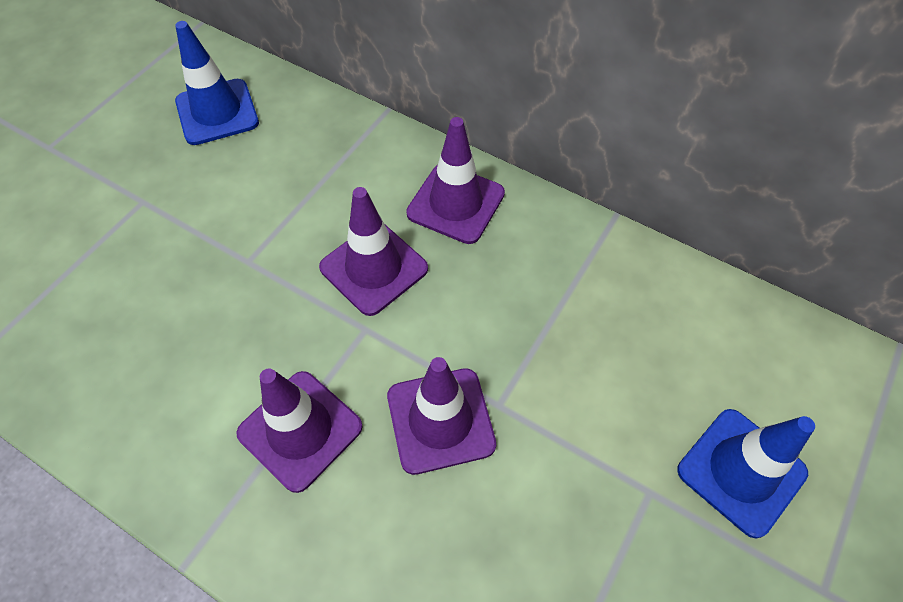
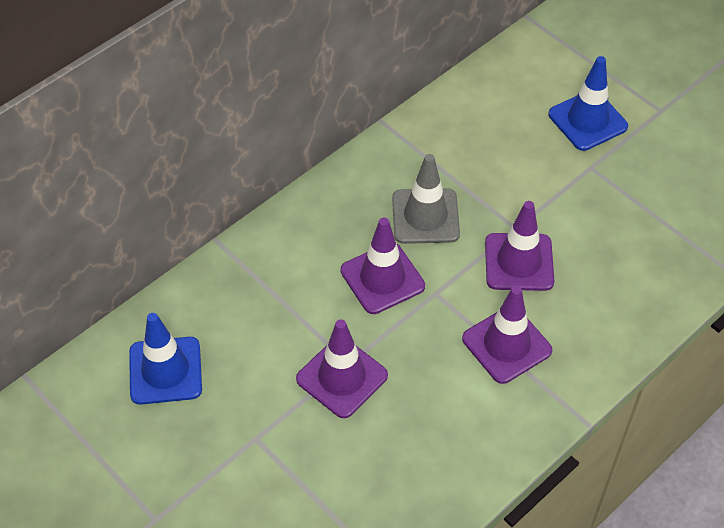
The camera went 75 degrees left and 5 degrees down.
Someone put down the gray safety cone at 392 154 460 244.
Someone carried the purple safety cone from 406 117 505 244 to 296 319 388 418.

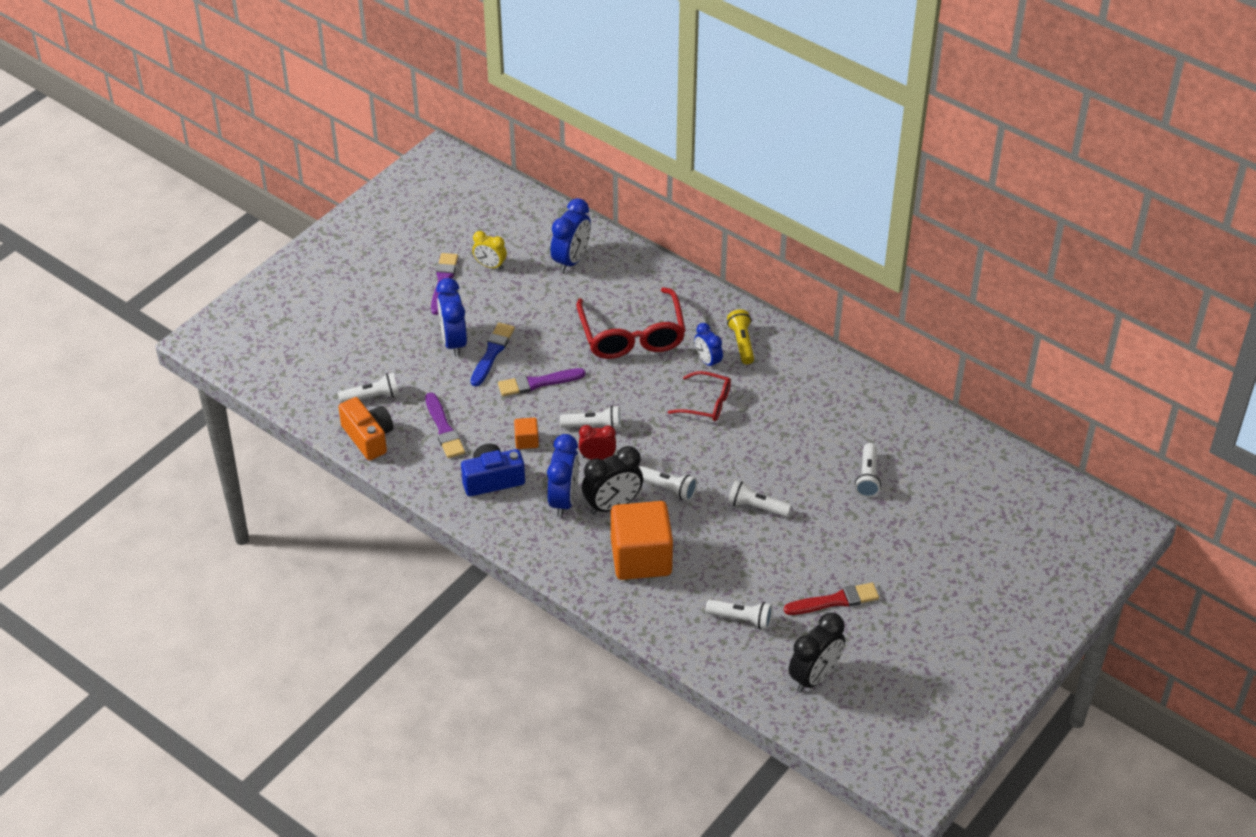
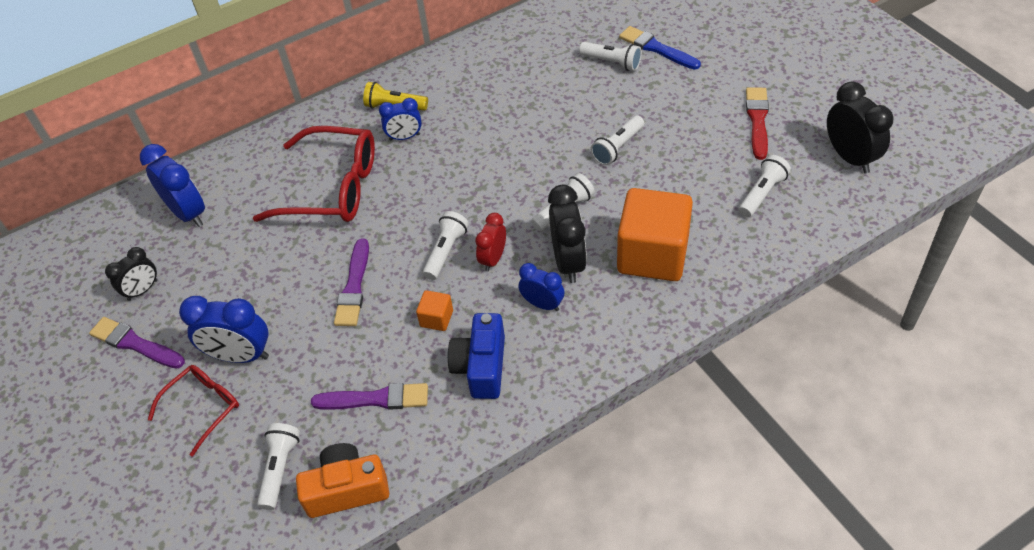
The camera went 65 degrees left and 5 degrees up.
Someone carried the blue paint brush from 471 323 515 387 to 619 26 701 70.
Someone carried the crimson spectacles from 668 371 731 421 to 148 365 239 457.
Someone repainted the yellow bedside clock at 472 231 507 270, which became the black bedside clock at 105 247 157 301.
Someone scaled the blue bedside clock at 547 434 579 518 by 0.62.

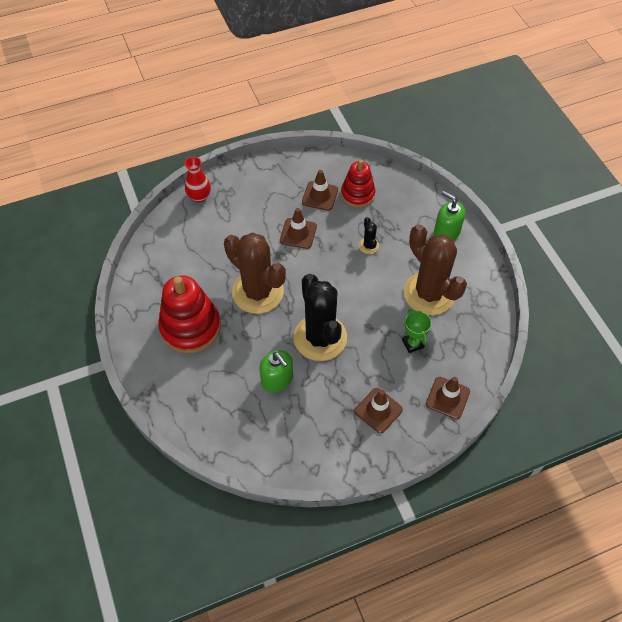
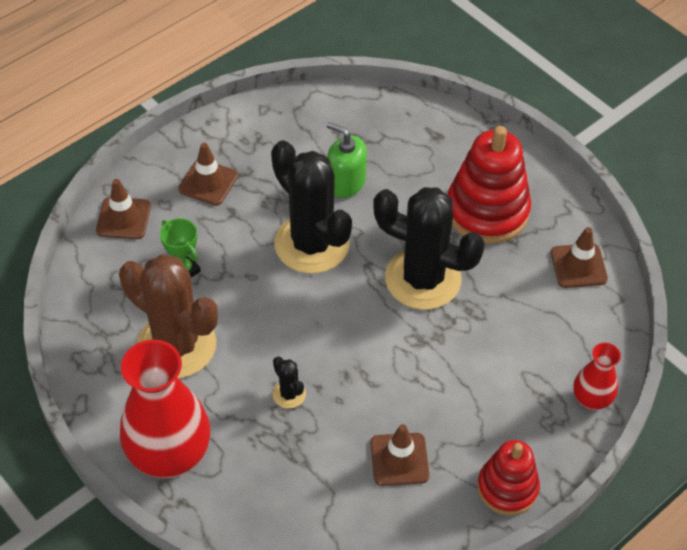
The camera went 160 degrees right and 5 degrees down.
Someone carried the dark brown safety cone from 280 208 317 249 to 551 227 608 288.
Someone carried the crimson stacking rings from 341 159 376 208 to 477 440 540 515.
Someone swapped the green soap dispenser at 434 191 465 240 for the crimson flower vase at 120 339 210 478.
Someone repainted the dark brown saguaro cactus at 224 232 286 314, which became the black saguaro cactus at 373 187 485 310.

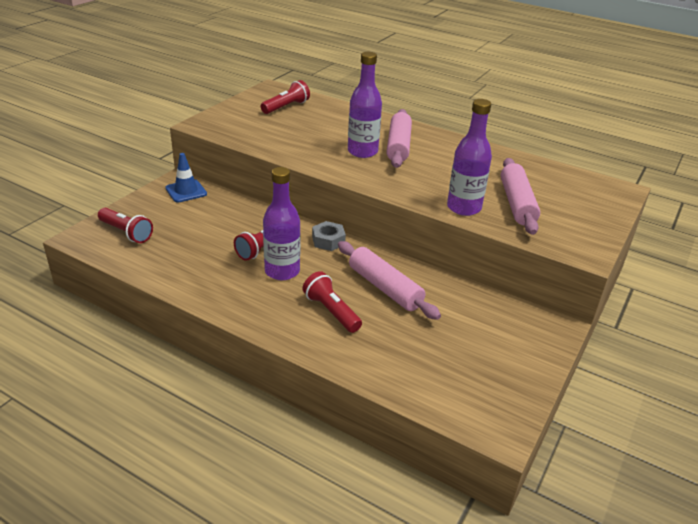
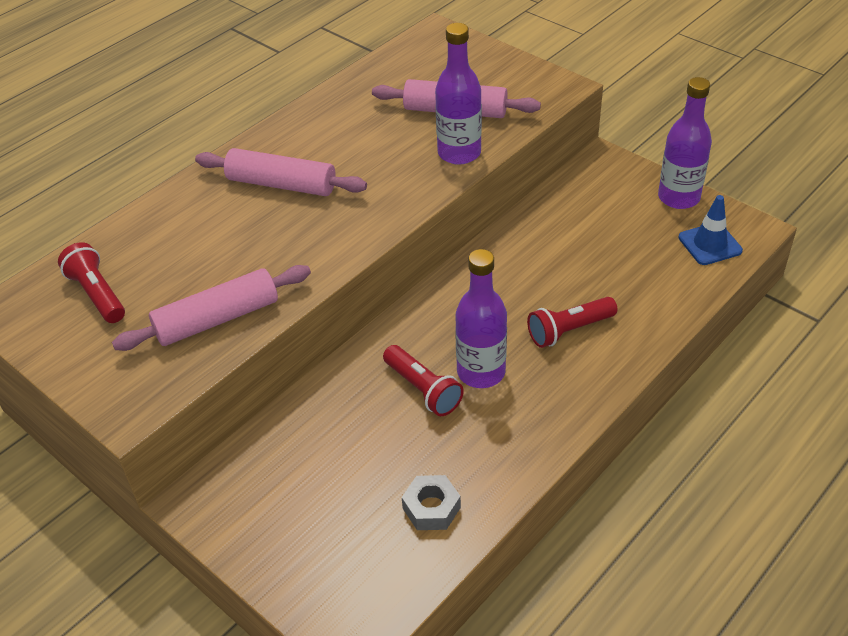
The camera went 75 degrees left and 10 degrees up.
Someone took away the crimson pocket torch at 98 208 153 243.
Someone carried the blue safety cone from 165 153 207 202 to 678 195 743 265.
Someone carried the gray nut from 312 221 346 251 to 402 475 461 530.
Someone carried the pink dough roller from 338 241 441 320 to 112 265 311 351.
Someone carried the purple flask from 348 52 382 158 to 658 77 712 209.

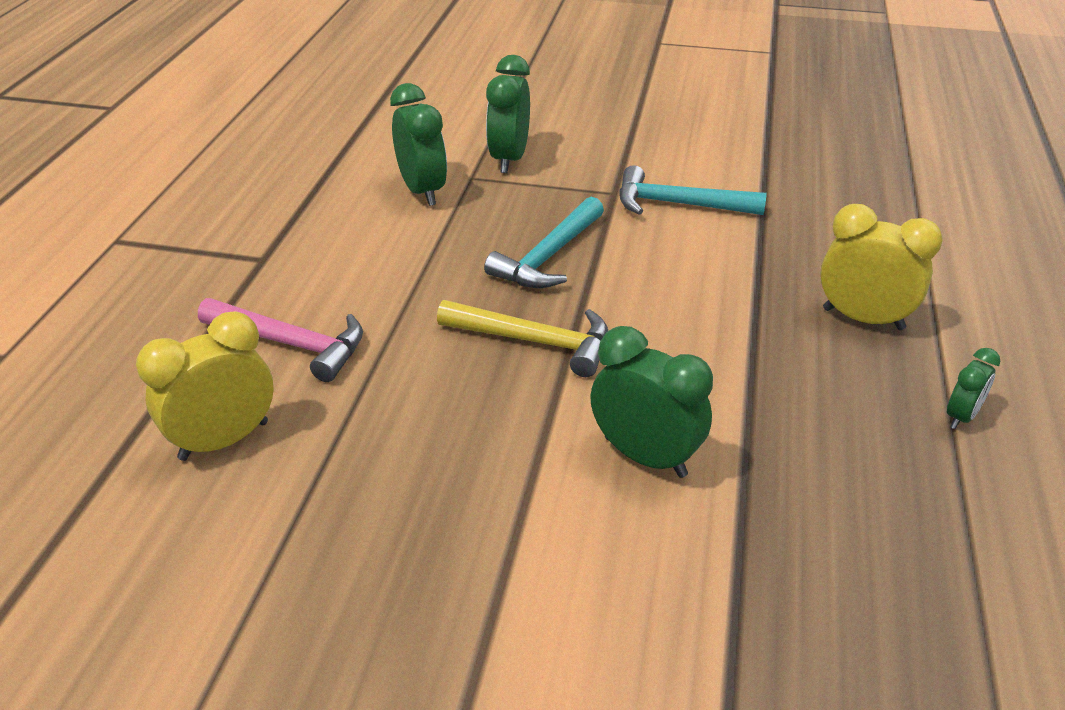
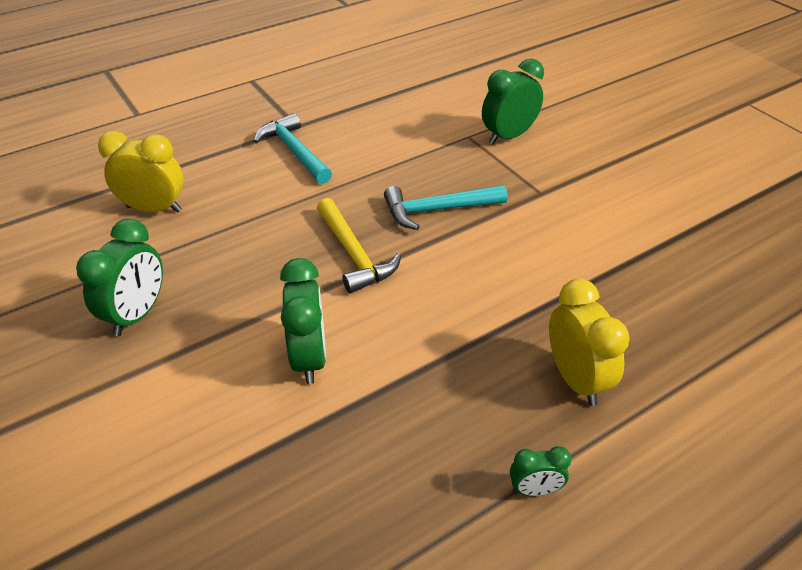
The camera went 45 degrees right and 5 degrees up.
Someone took away the pink carpenter's hammer at 198 298 363 382.
Someone carried the green bedside clock from 390 83 447 206 to 76 219 163 336.
Someone carried the turquoise carpenter's hammer from 619 165 767 215 to 253 113 332 184.

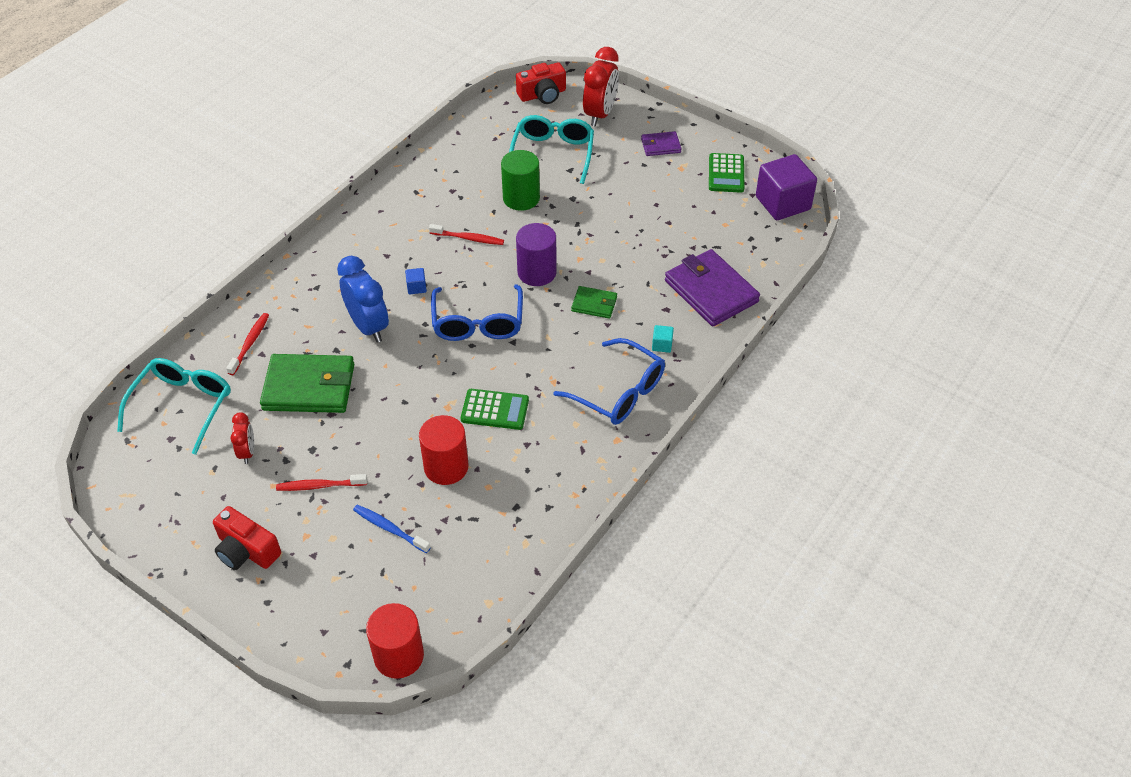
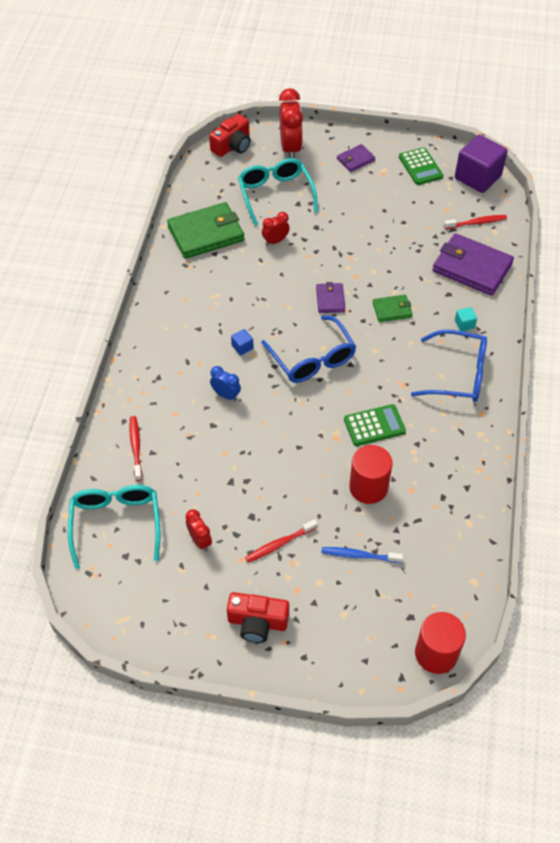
The camera went 25 degrees left and 5 degrees up.
Someone carried the green wallet from 260 354 354 413 to 167 202 244 259.
Someone carried the crimson tooth brush from 429 224 504 245 to 444 215 507 229.
Someone swapped the green cylinder shape at 501 150 540 211 for the crimson bedside clock at 262 212 290 246.
Someone swapped the purple cylinder shape at 516 223 557 286 for the purple wallet at 316 282 345 313.
Someone scaled the blue bedside clock at 337 256 389 343 by 0.54.

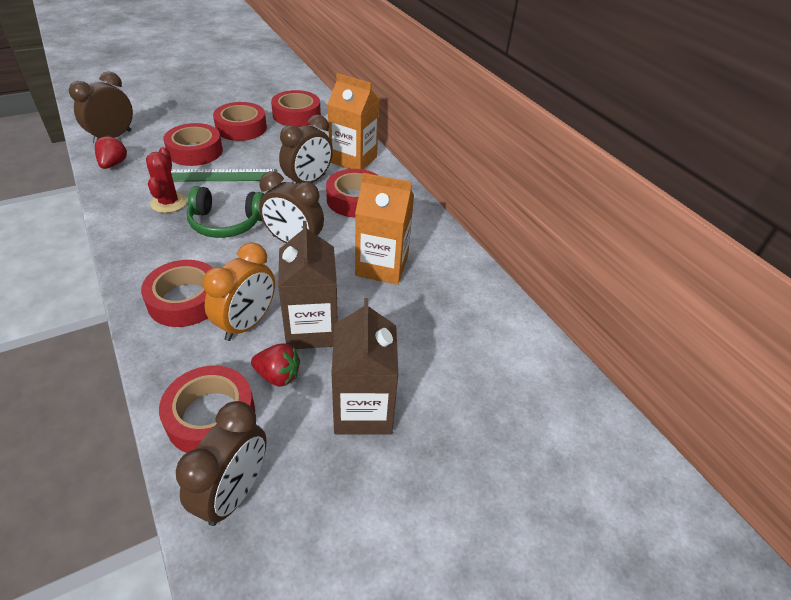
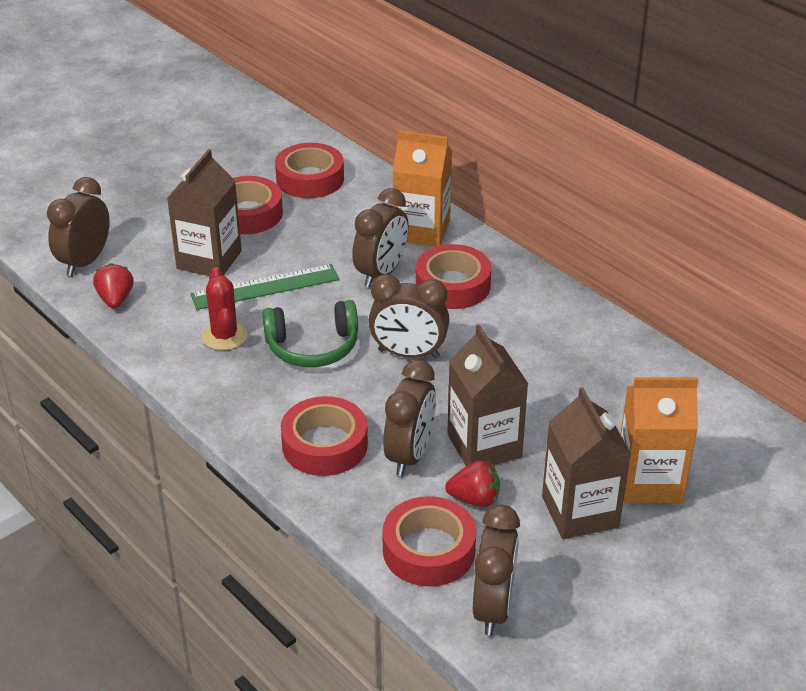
The camera went 10 degrees left and 5 degrees down.
Someone carried the bright orange carton from 355 173 414 285 to 621 377 698 503.
Someone swapped the crimson tape at 163 123 223 166 for the dark brown carton at 167 149 242 276.
Someone repainted the bright orange bedside clock at 203 242 275 341, which became the dark brown bedside clock at 383 360 436 476.

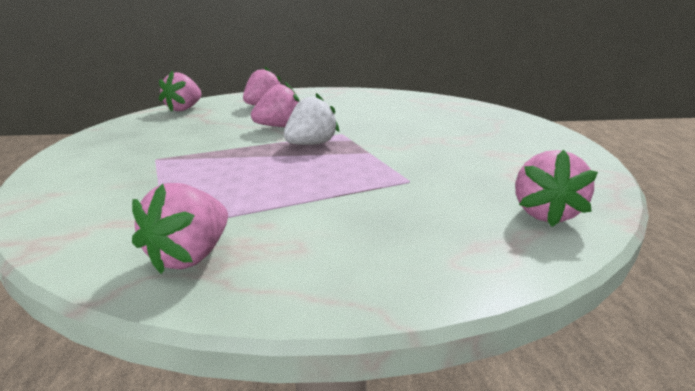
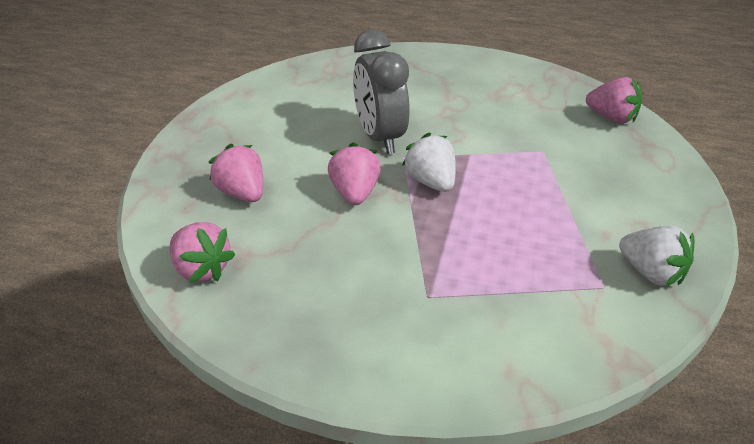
The camera went 70 degrees left and 15 degrees up.
Someone put down the gray bedside clock at 353 30 410 154.
Someone repainted the pink toy strawberry at 132 183 228 274, which became the pure white toy strawberry at 619 226 695 287.

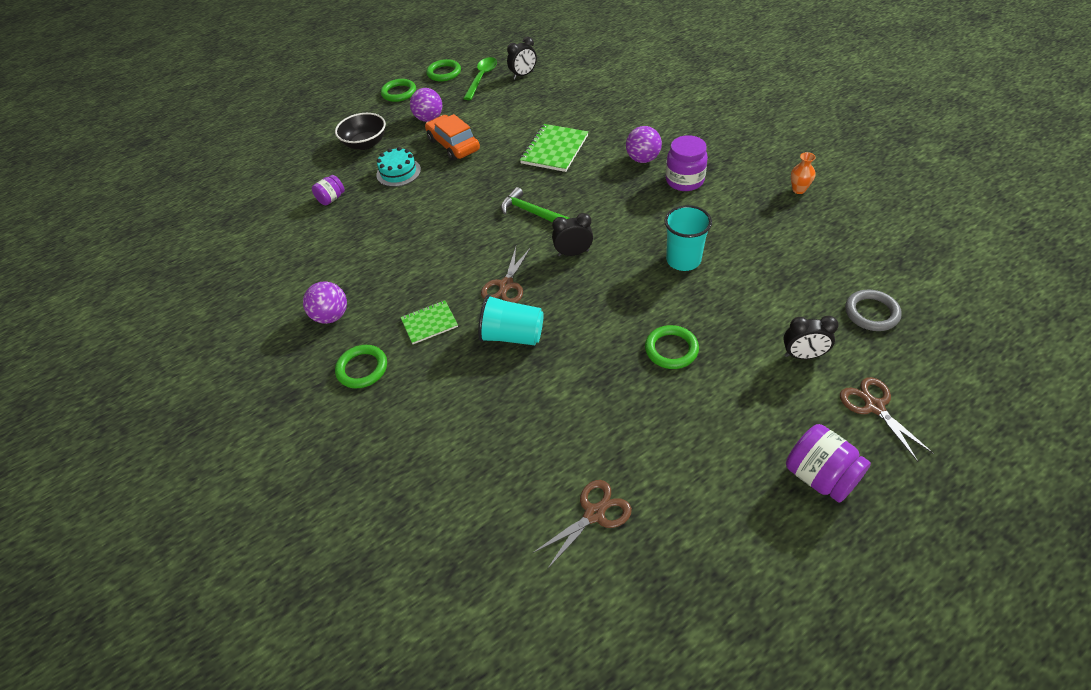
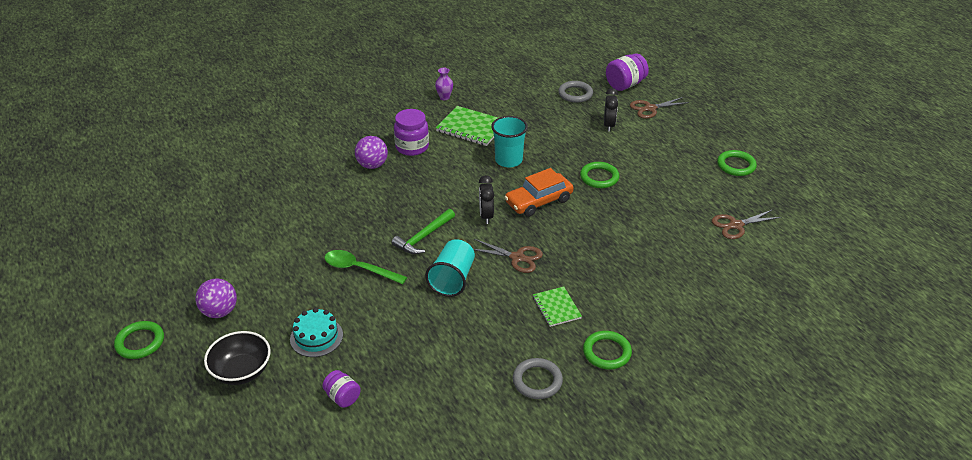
The camera went 90 degrees left and 10 degrees down.
Someone took away the black bedside clock at 507 37 537 79.
Someone carried the bright orange toy car from 425 114 480 160 to 504 168 574 217.
Someone carried the green torus from 426 59 461 82 to 717 150 757 176.
Someone carried the green teaspoon from 463 57 497 100 to 324 250 407 284.
Someone carried the turquoise tumbler from 478 294 544 345 to 425 239 475 297.
Someone carried the green exercise book from 520 124 588 172 to 436 106 498 146.
Someone carried the purple jar from 786 424 871 503 to 606 53 649 91.
Someone swapped the purple ball at 303 281 347 324 for the gray torus at 513 358 563 399.
Someone repainted the bright orange flower vase at 791 152 816 194, which became the purple flower vase at 435 68 453 100.
Someone rotated the dark brown shears at 533 480 632 569 by 75 degrees counterclockwise.

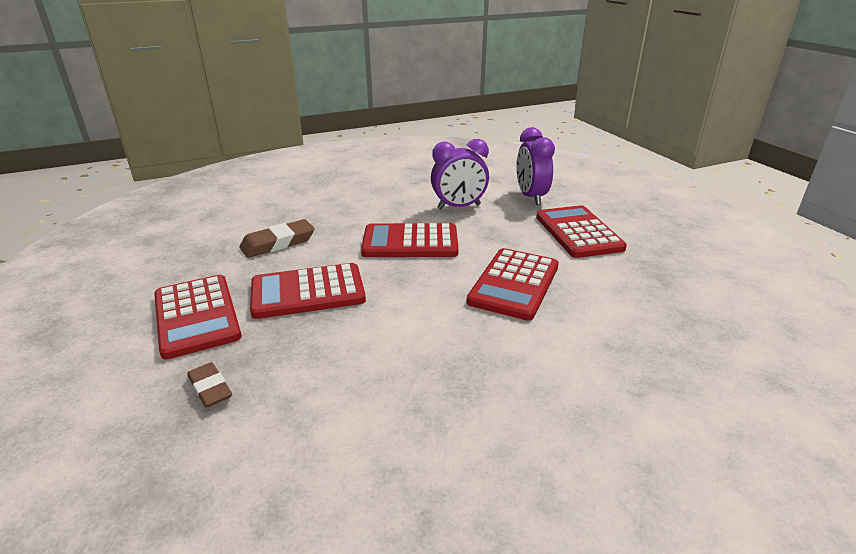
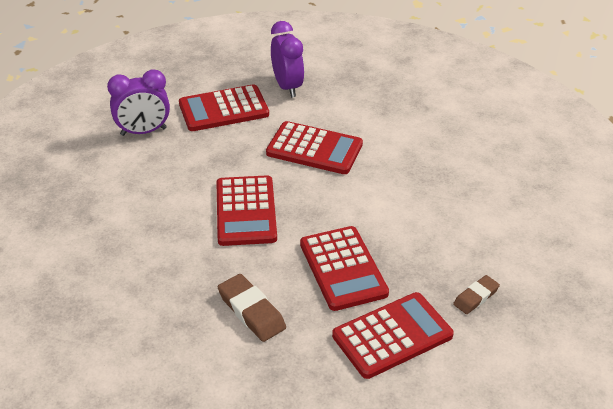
The camera went 95 degrees left and 10 degrees up.
Someone carried the purple bedside clock from 431 139 489 210 to 271 21 304 98.

